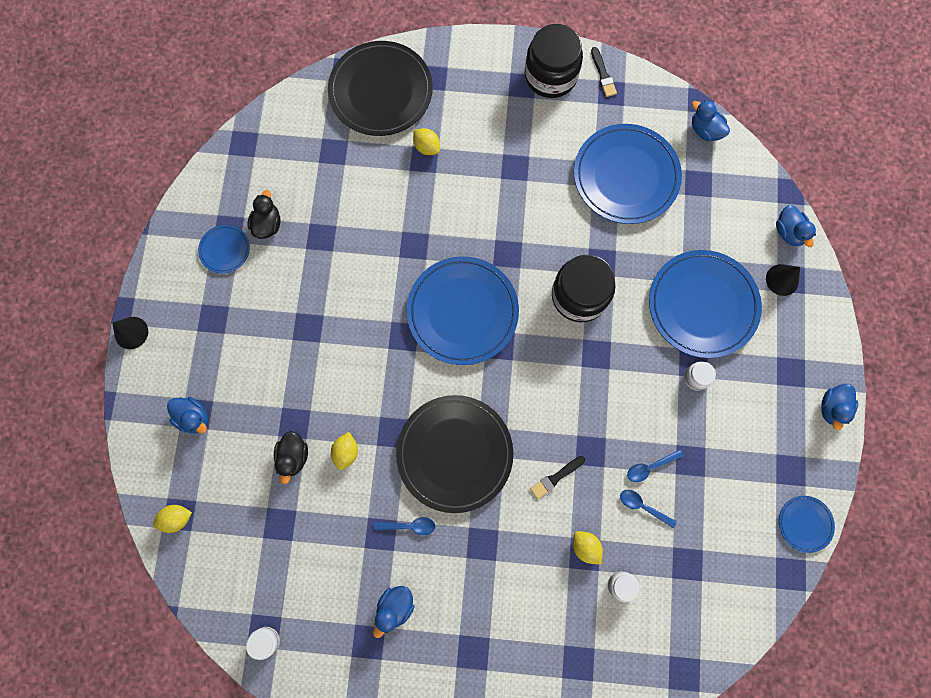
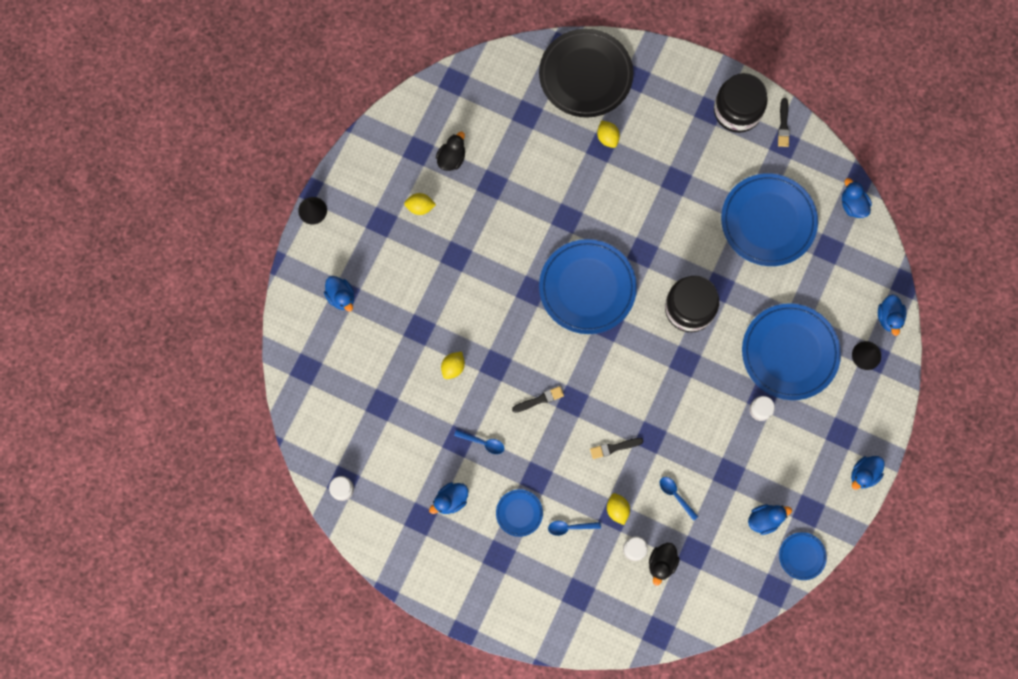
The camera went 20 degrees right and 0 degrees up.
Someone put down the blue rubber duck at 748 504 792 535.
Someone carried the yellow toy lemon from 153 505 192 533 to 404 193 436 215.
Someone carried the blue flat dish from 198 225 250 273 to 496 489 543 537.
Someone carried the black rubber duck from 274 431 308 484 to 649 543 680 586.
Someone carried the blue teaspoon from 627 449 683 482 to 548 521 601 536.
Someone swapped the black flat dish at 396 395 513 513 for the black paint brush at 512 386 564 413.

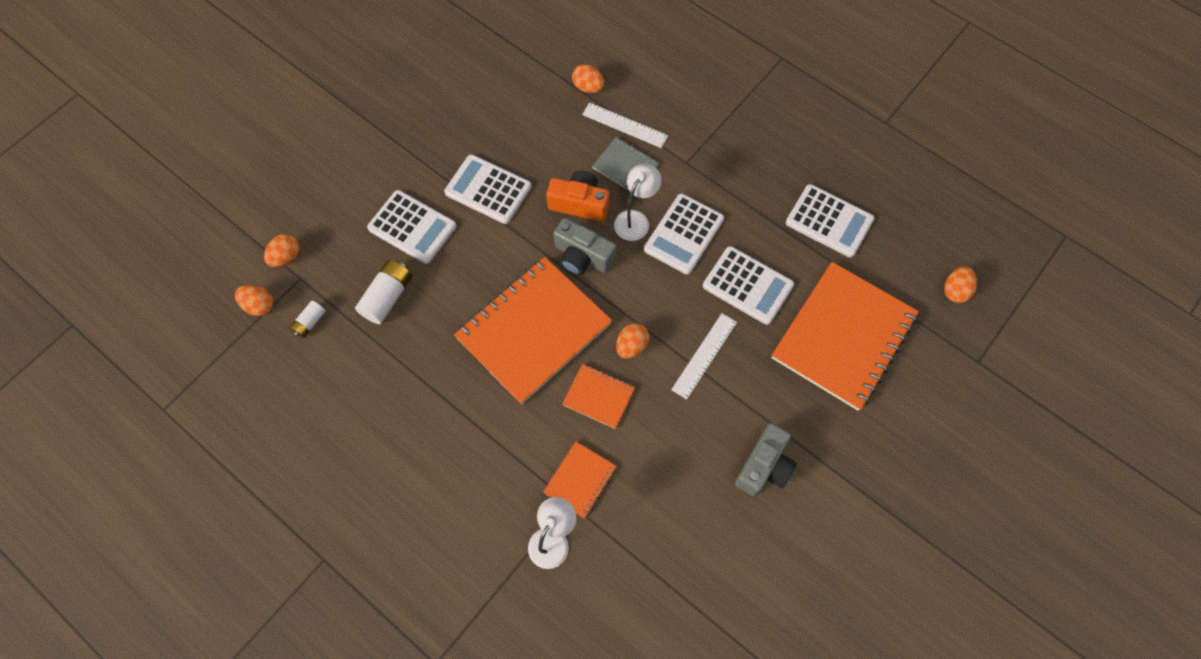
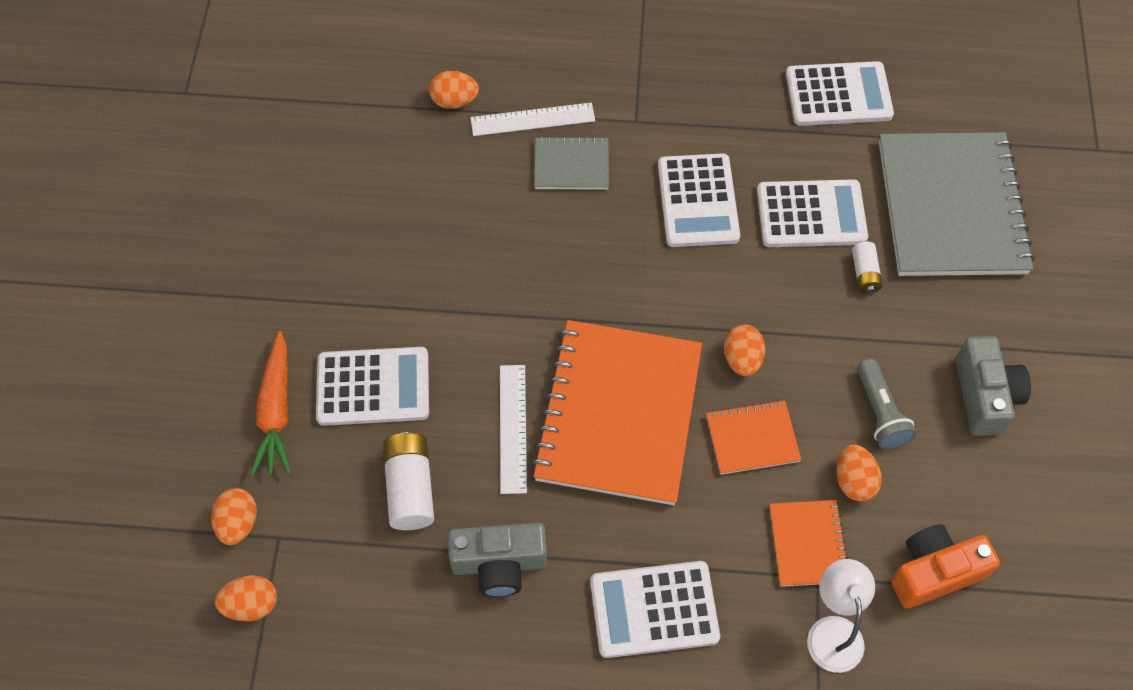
The camera went 35 degrees left and 5 degrees down.
Someone took away the pure white desk lamp at 614 163 661 241.
Someone put down the bright orange toy carrot at 250 331 291 476.
Someone put down the gray pocket torch at 857 359 917 450.
Someone carried the pure white power cell from 289 301 326 338 to 852 242 883 293.
Someone carried the pure white adding machine from 444 154 532 224 to 590 561 720 658.
Someone carried the bright orange photo camera from 546 170 610 222 to 891 524 1000 609.
Someone carried the gray photo camera from 554 218 616 276 to 448 523 547 597.
Someone carried the pure white ruler from 671 313 737 399 to 500 365 527 494.
Someone carried the bright orange egg from 944 266 977 303 to 836 444 882 501.
Someone repainted the bright orange exercise book at 771 262 919 411, which became the gray exercise book at 879 132 1035 276.

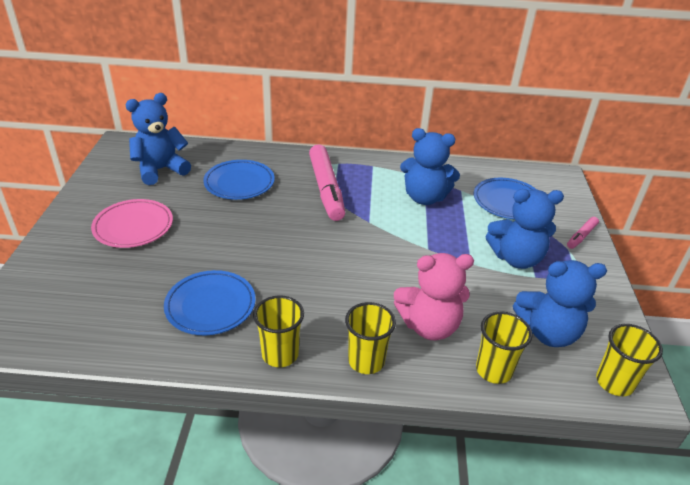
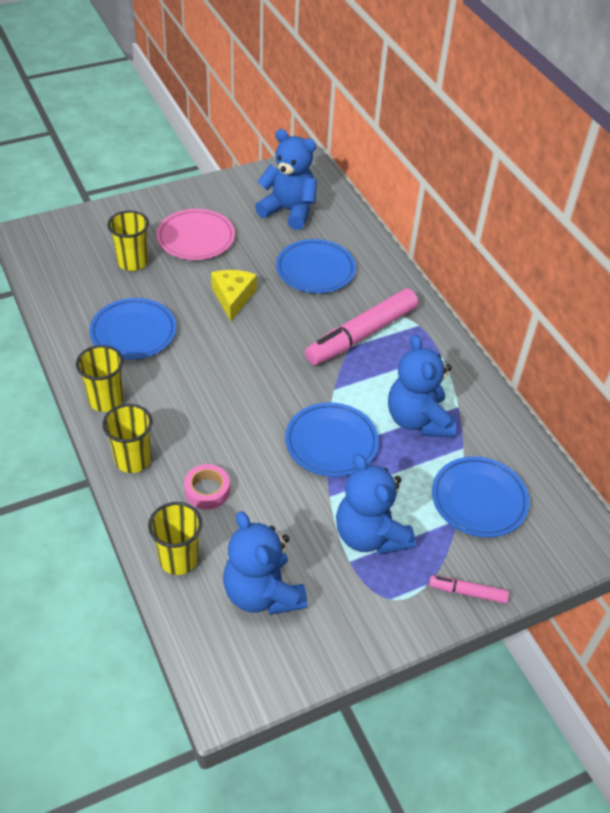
The camera went 60 degrees right and 10 degrees up.
Someone put down the yellow piece of cheese at 211 270 257 321.
Someone put down the blue flat dish at 285 402 379 477.
Someone carried the yellow tumbler from 596 324 663 396 to 107 211 149 271.
Someone swapped the pink teddy bear at 394 253 474 341 for the pink tape at 184 464 230 510.

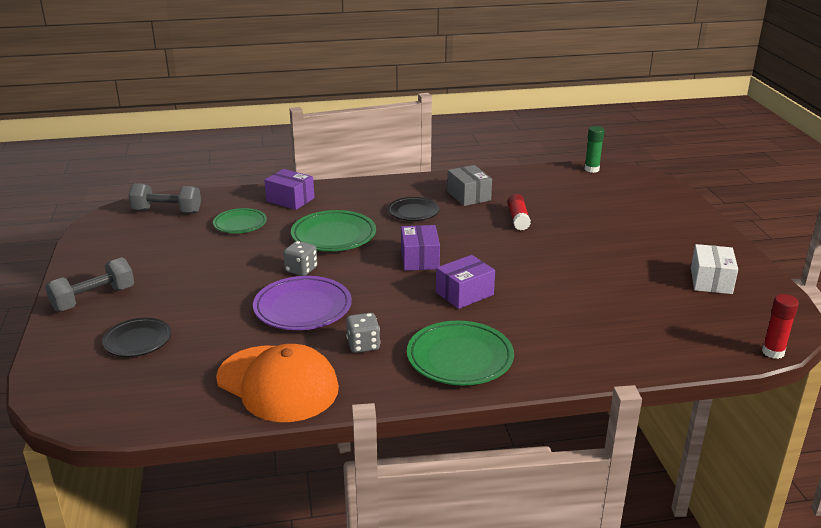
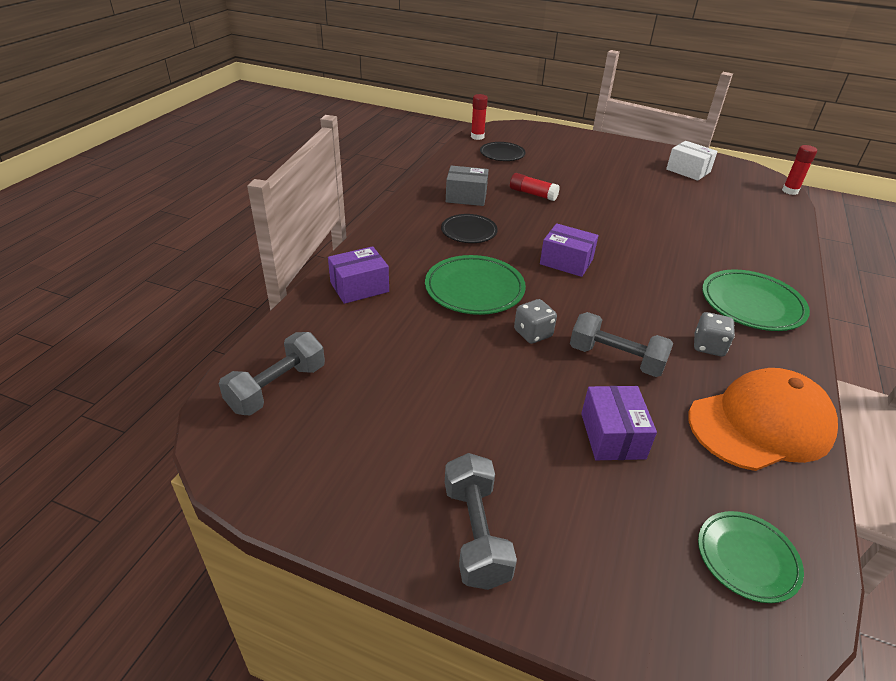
The camera went 60 degrees left and 10 degrees up.
Someone carried the black flat dish from 102 318 171 357 to 480 142 526 161.
Someone carried the green flat dish from 213 208 267 233 to 698 511 804 603.
Someone carried the purple parcel from 436 255 495 309 to 581 386 657 460.
Someone swapped the purple flat dish at 253 276 352 330 for the gray dumbbell at 570 312 673 377.
Someone repainted the green glue at 585 126 604 173, which became the crimson glue at 471 94 488 140.

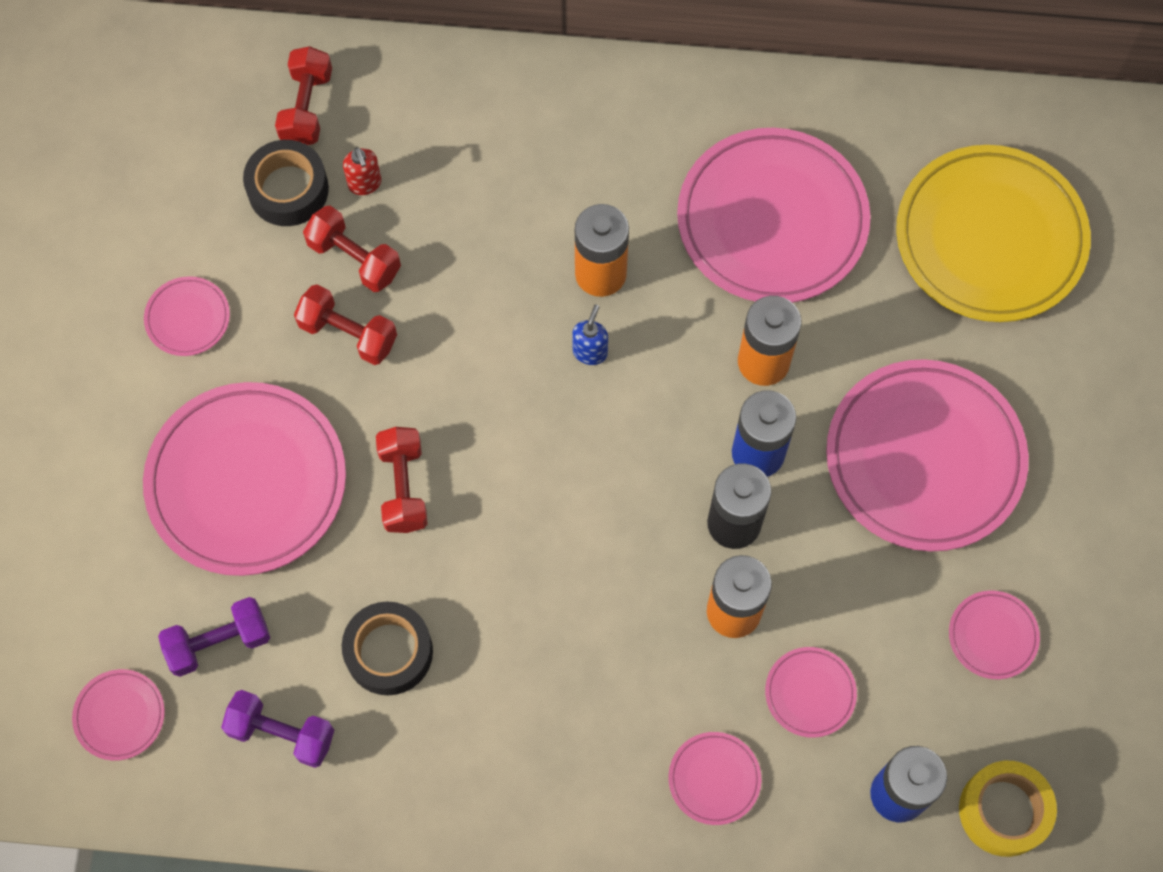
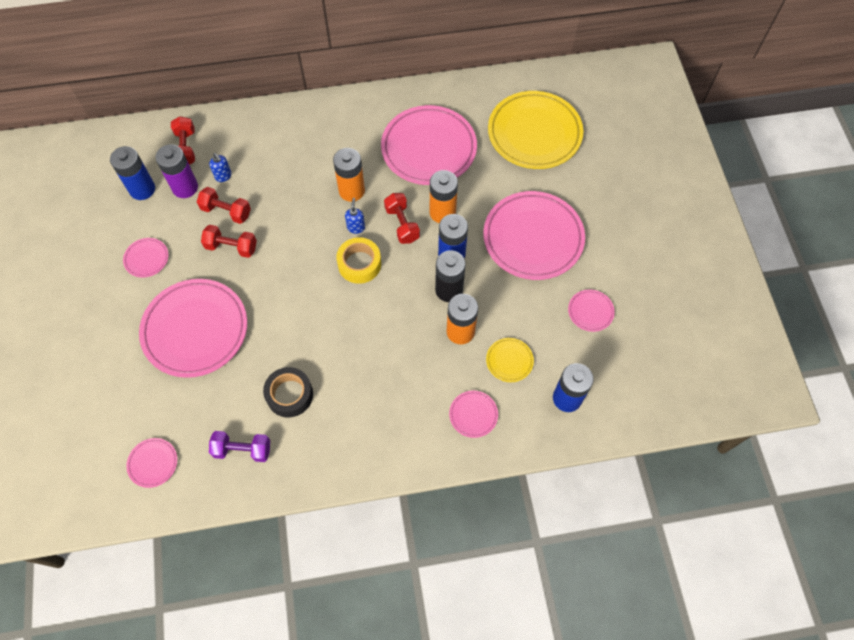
The camera went 15 degrees left and 5 degrees down.
Someone took away the purple dumbbell at 158 597 270 677.
Someone put down the blue power cell at 110 146 155 200.
Someone carried the crimson dumbbell from 376 427 427 533 to 384 193 420 244.
Someone carried the yellow tape from 959 761 1057 857 to 336 237 381 284.
Someone swapped the black tape at 243 140 329 226 for the purple power cell at 155 144 198 198.
Someone repainted the crimson soap dispenser at 343 147 381 195, which became the blue soap dispenser at 209 153 232 182.
Someone repainted the pink flat dish at 765 647 857 738, which became the yellow flat dish at 486 338 534 382.

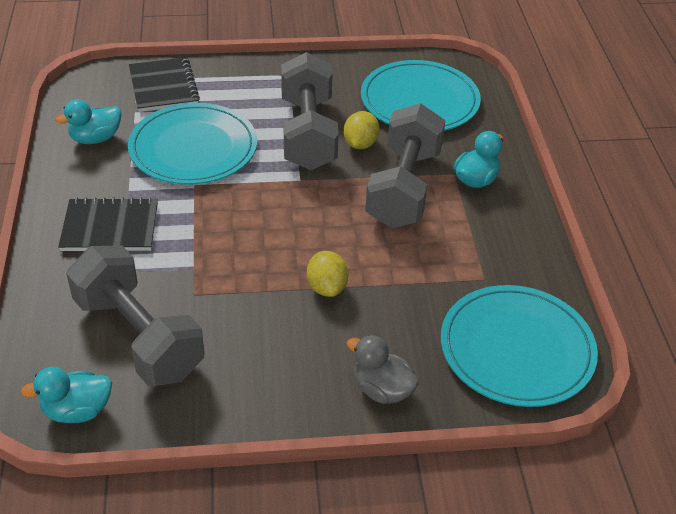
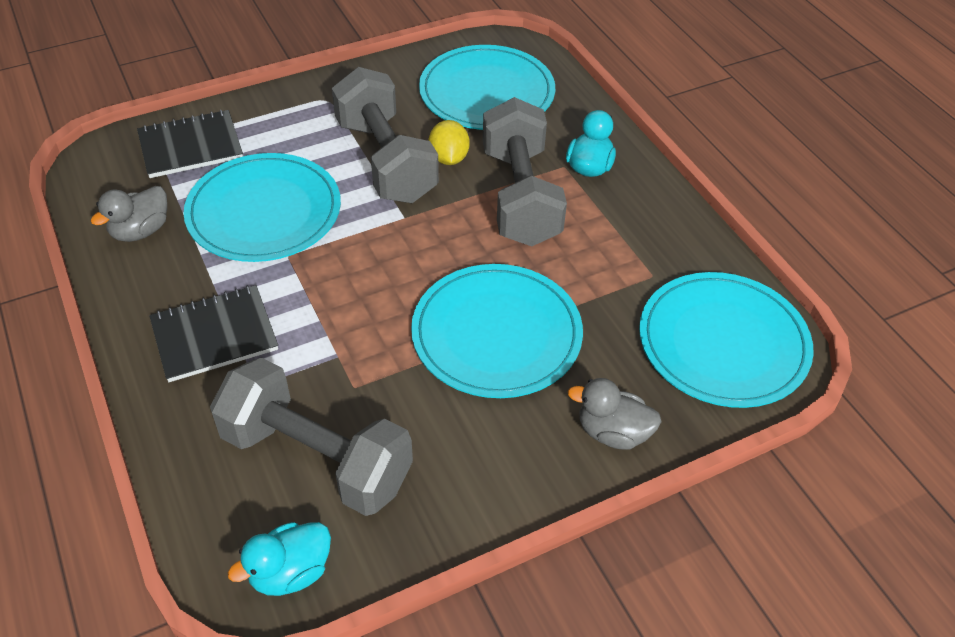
The camera went 20 degrees left and 5 degrees up.
Someone swapped the yellow toy lemon at 307 251 348 297 for the turquoise flat dish at 411 264 583 398.
Someone repainted the turquoise rubber duck at 55 99 122 144, which became the gray rubber duck at 91 186 167 242.
Someone rotated the black exercise book at 129 57 200 112 by 75 degrees counterclockwise.

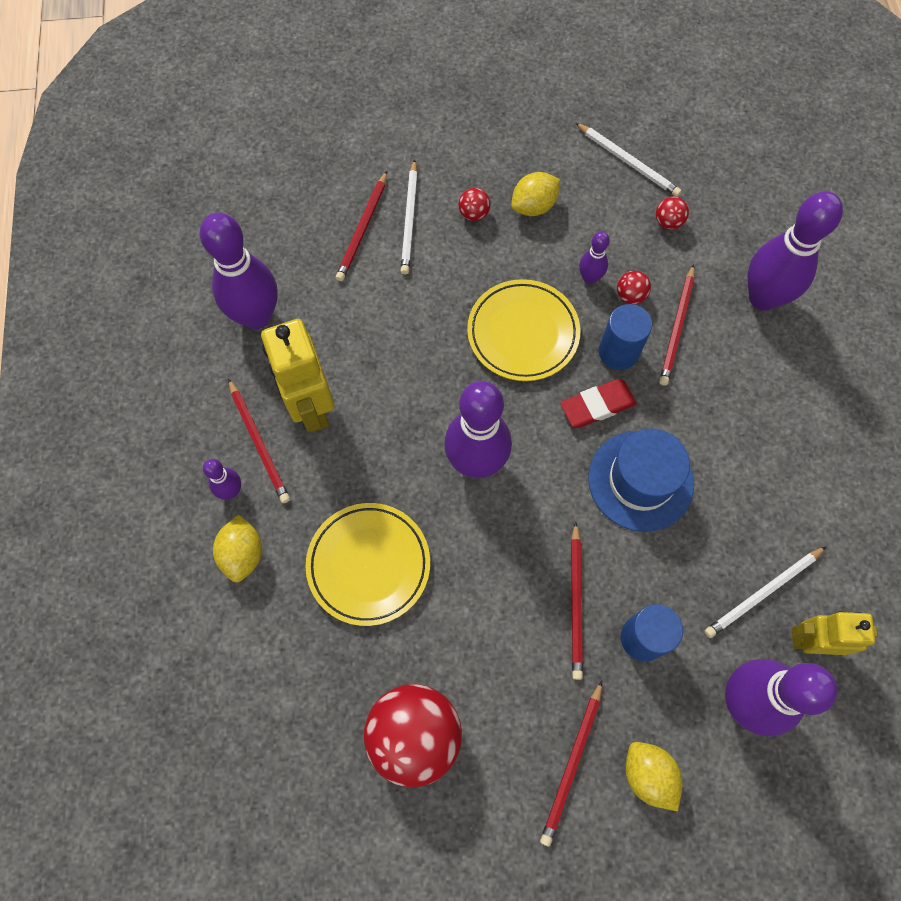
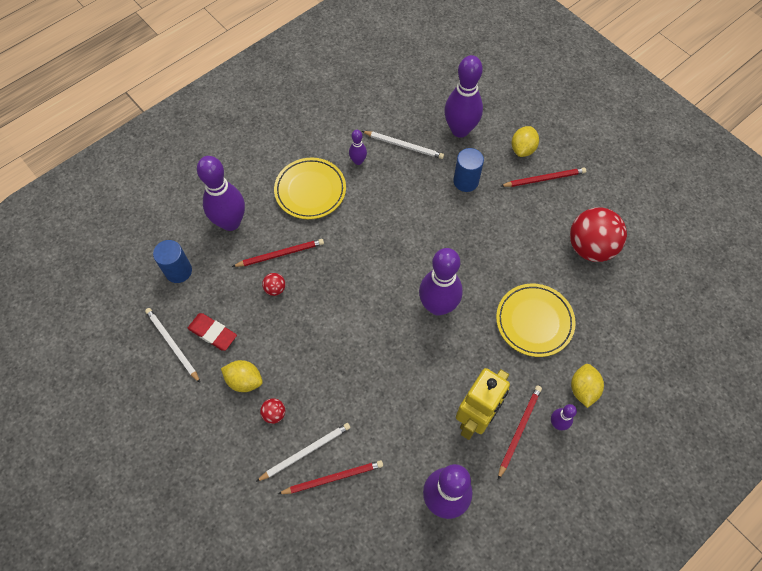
The camera went 125 degrees left and 5 degrees down.
Someone took away the crimson pencil at 571 522 583 680.
Someone took away the blue hat at 588 428 694 532.
Someone took away the crimson ball at 656 196 689 230.
Someone took away the yellow robot figure at 791 611 878 655.
Someone carried the yellow flat dish from 467 279 580 381 to 274 157 346 219.
Someone carried the crimson eraser from 560 379 637 428 to 187 313 237 351.
Someone carried the purple tenpin from 579 231 610 284 to 349 130 367 165.
Someone carried the blue cylinder shape from 599 304 652 370 to 153 240 192 283.
Someone rotated the yellow toy lemon at 213 515 262 583 by 45 degrees counterclockwise.
Someone rotated the pure white pencil at 576 123 681 197 by 45 degrees counterclockwise.

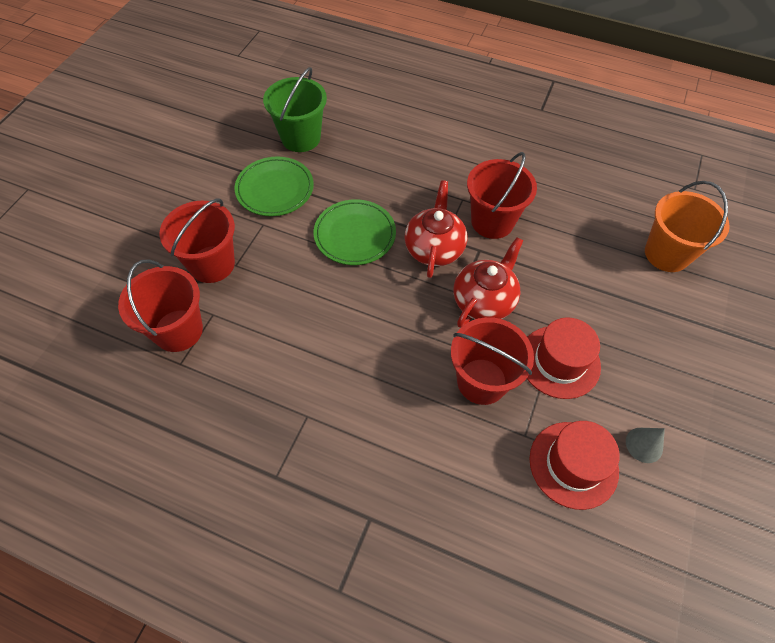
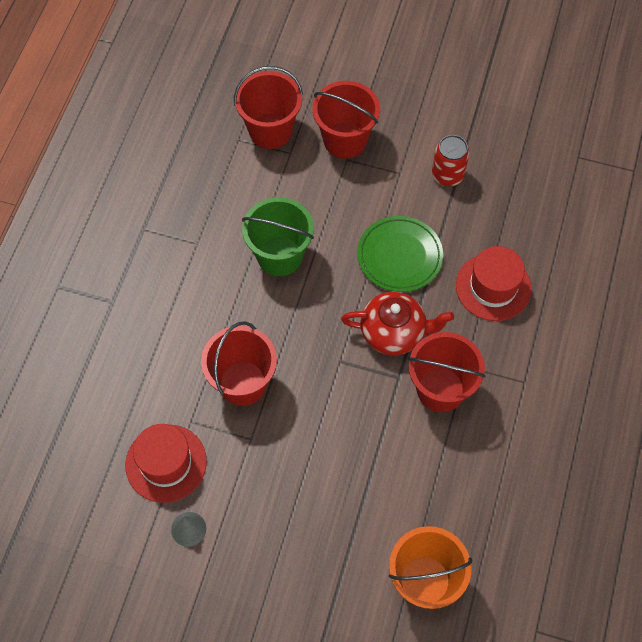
The camera went 85 degrees right and 5 degrees up.
Someone took away the crimson teapot at 454 237 523 328.
Someone carried the green sand bucket from 263 67 327 152 to 242 197 314 276.
Someone carried the crimson hat from 527 317 601 399 to 456 246 532 321.
Someone swapped the green flat dish at 235 157 314 216 for the crimson soda can at 432 135 469 186.

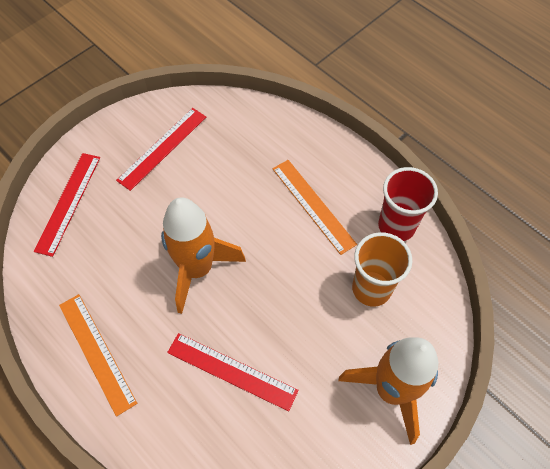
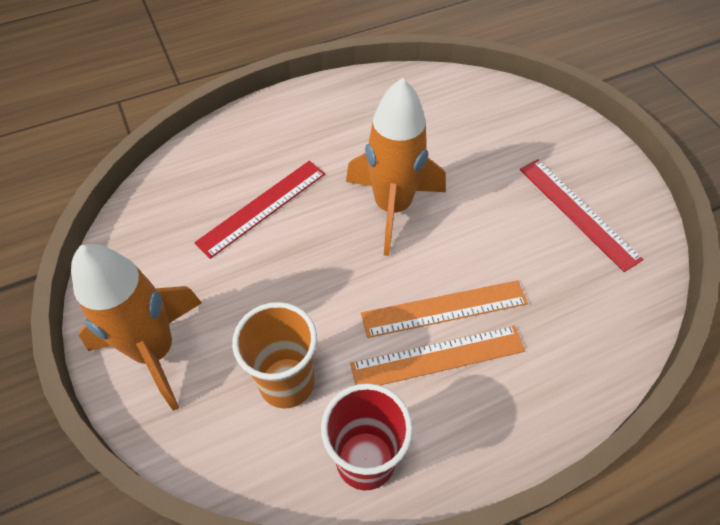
The camera went 110 degrees right and 5 degrees down.
Someone took away the crimson ruler at 33 153 100 257.
Someone carried the bright orange ruler from 59 294 137 417 to 361 280 528 338.

